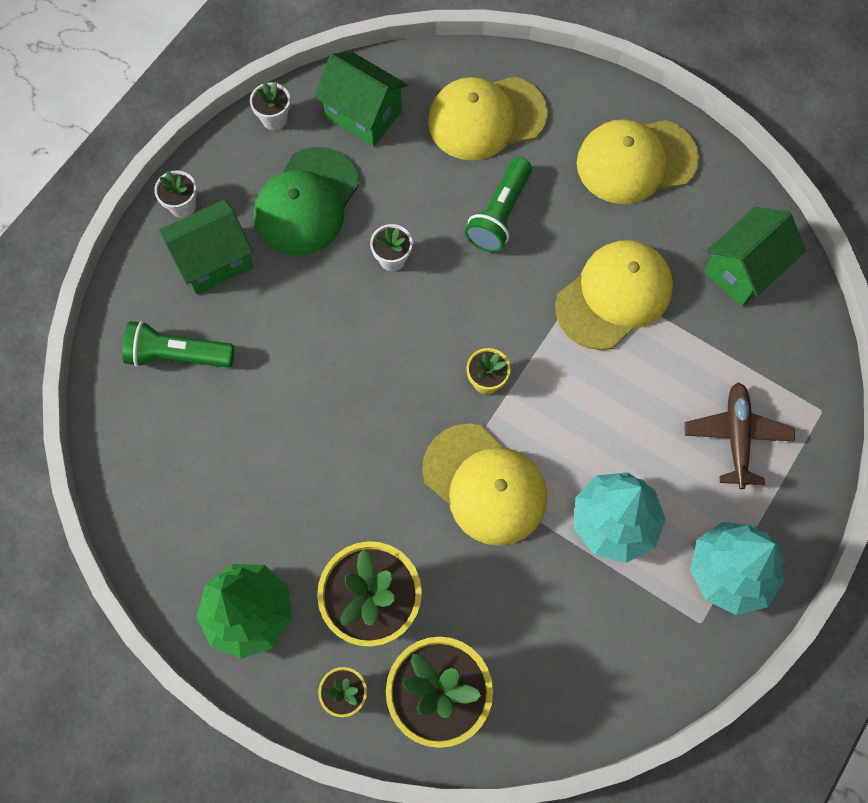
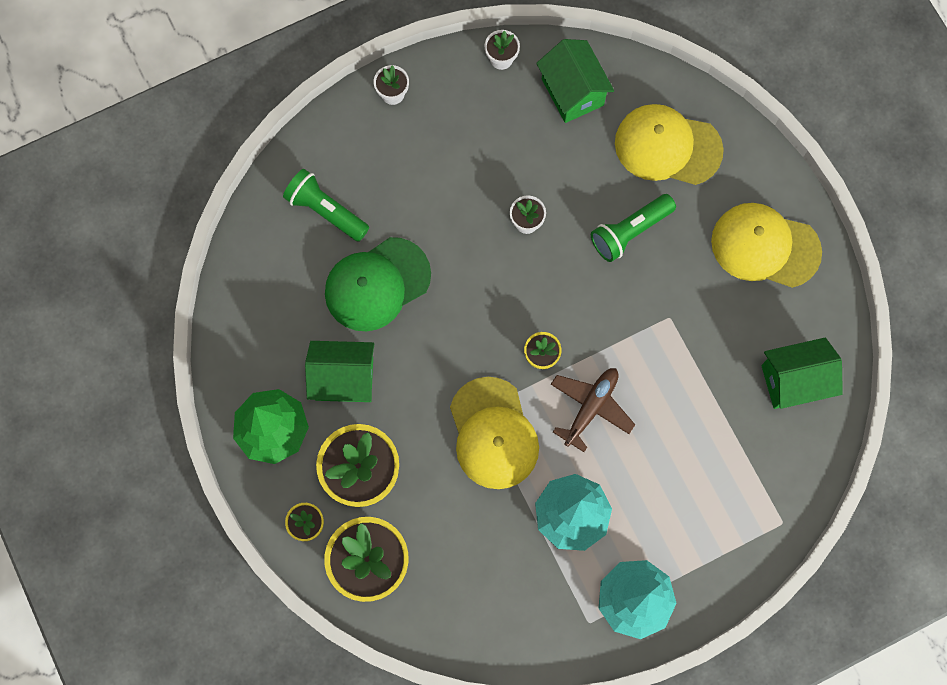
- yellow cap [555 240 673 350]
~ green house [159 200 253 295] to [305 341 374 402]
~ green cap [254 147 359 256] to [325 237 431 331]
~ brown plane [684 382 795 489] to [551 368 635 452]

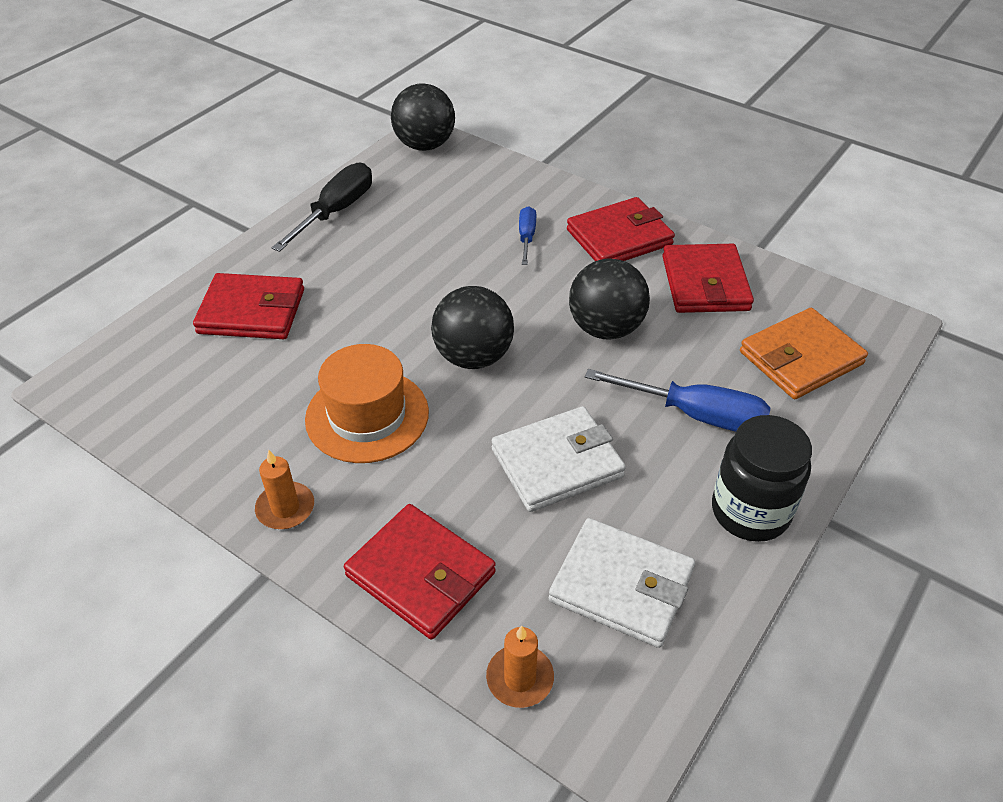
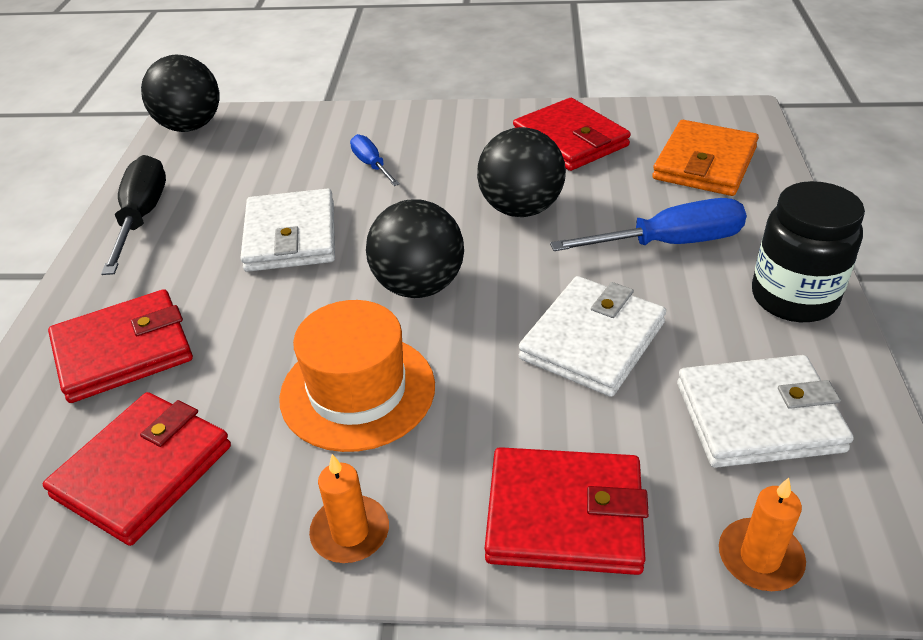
+ white wallet [240 189 335 272]
~ red wallet [567 197 675 261] to [43 392 231 546]

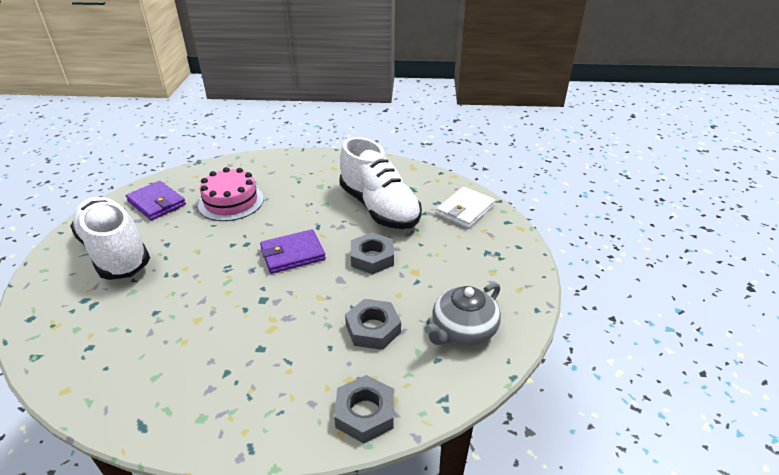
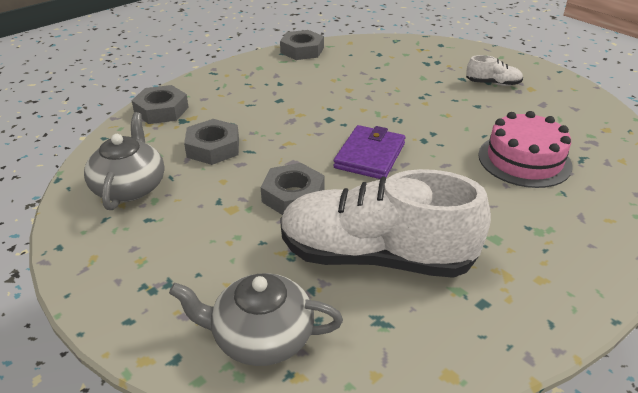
- purple wallet [126 181 186 220]
+ grey nut [280 30 324 60]
~ white wallet [436 187 495 228] to grey teapot [169 273 343 366]
~ white shoe [70 197 150 280] = [466 55 523 86] x0.42

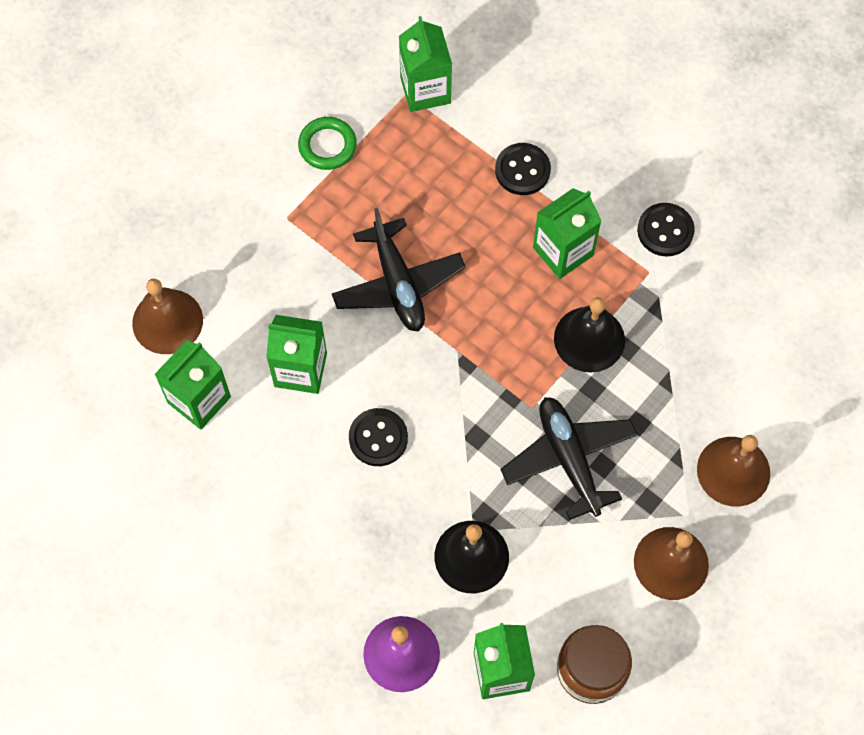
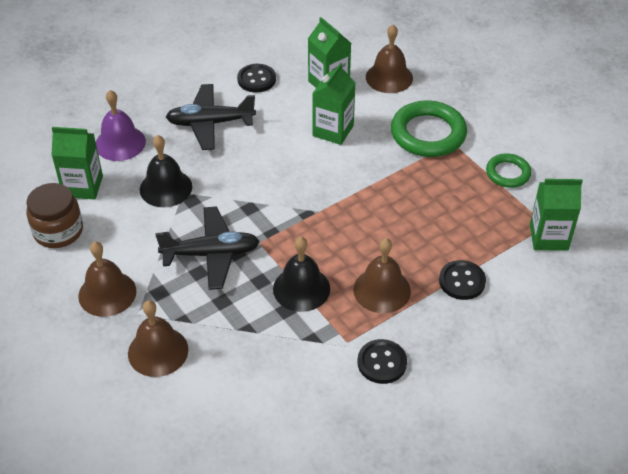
+ green ring [391 100 467 157]
~ black plane [332 208 465 331] to [166 84 256 150]
~ black button [349 408 408 466] to [237 64 276 92]
~ green carton [533 188 601 279] to brown bell [353 238 411 313]

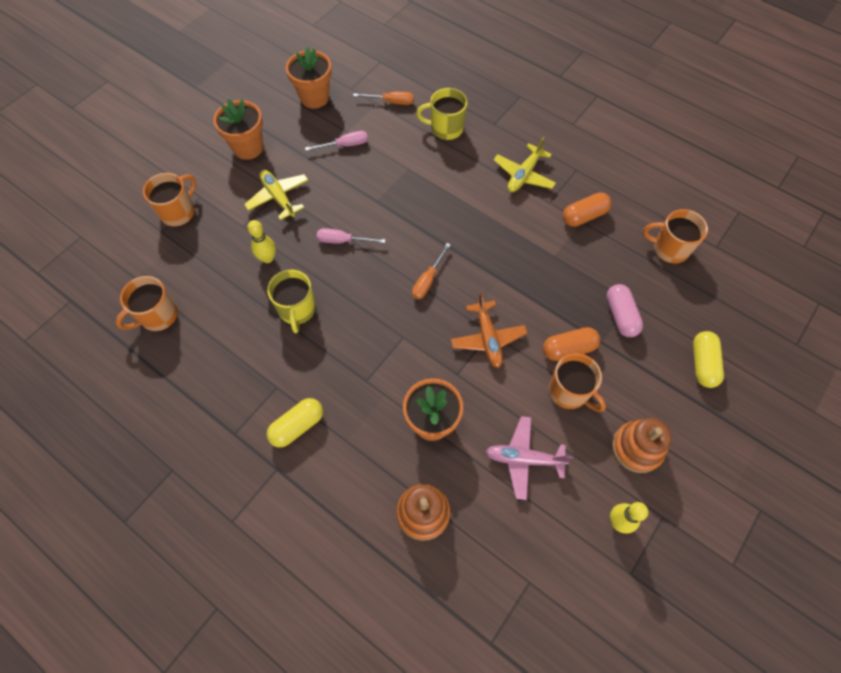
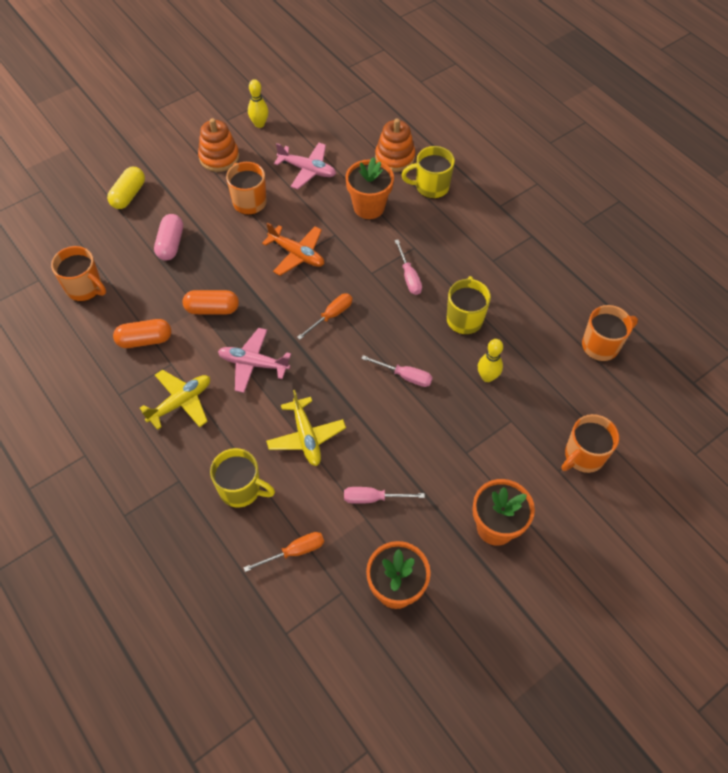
- yellow capsule [266 398 323 448]
+ pink plane [218 328 291 393]
+ pink screwdriver [394 240 422 295]
+ yellow mug [401 146 455 199]
~ yellow plane [244 170 309 220] to [266 390 346 466]
~ orange capsule [543 327 600 361] to [183 290 239 314]
~ orange screwdriver [353 92 414 105] = [243 532 324 572] 135 degrees clockwise
~ orange plane [451 293 527 368] = [262 223 324 276] 120 degrees clockwise

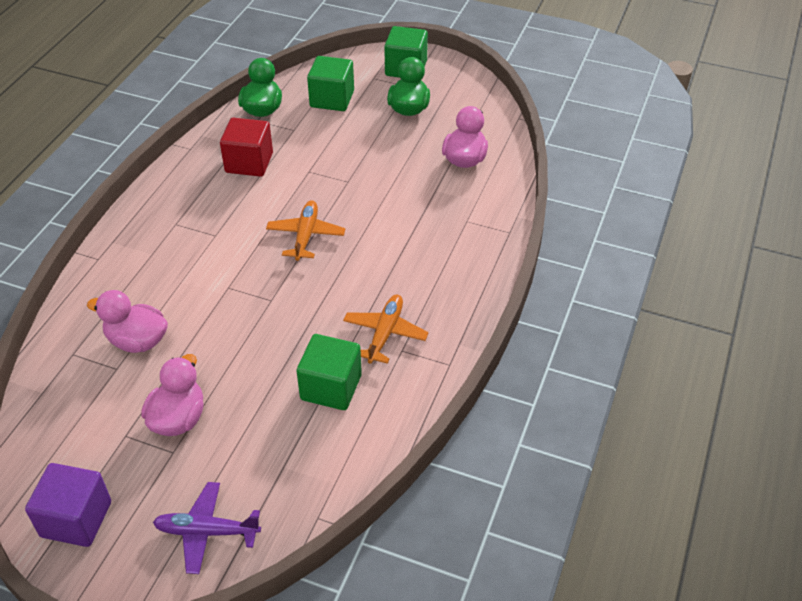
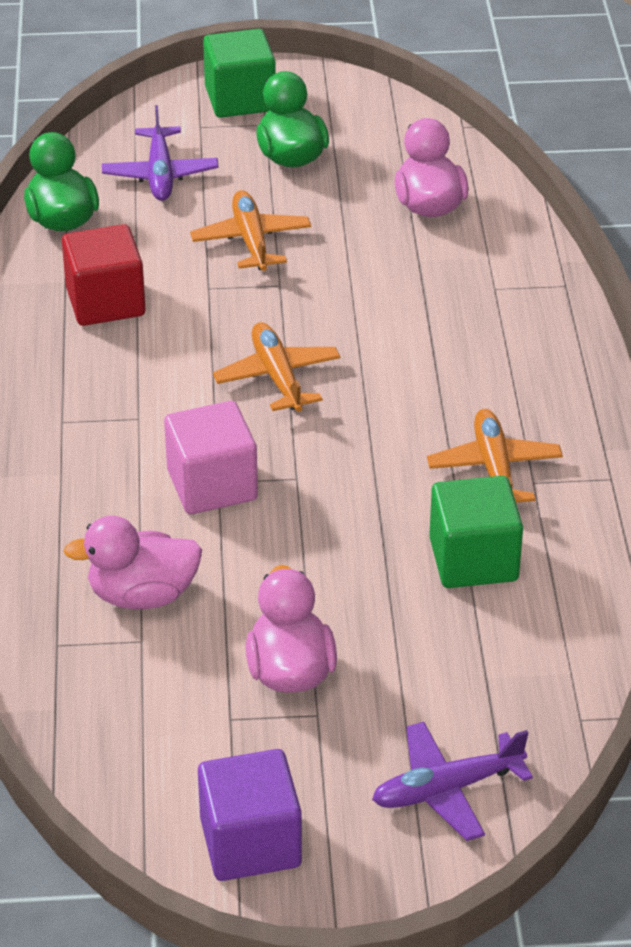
+ pink cube [164 401 258 514]
+ orange plane [190 190 311 271]
~ green cube [307 56 354 111] to purple plane [102 105 218 201]

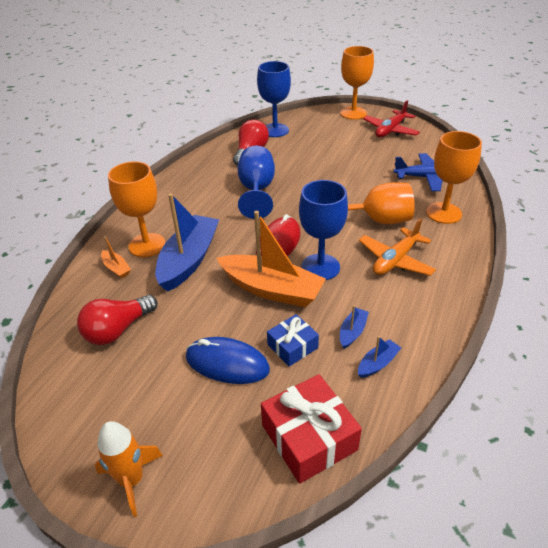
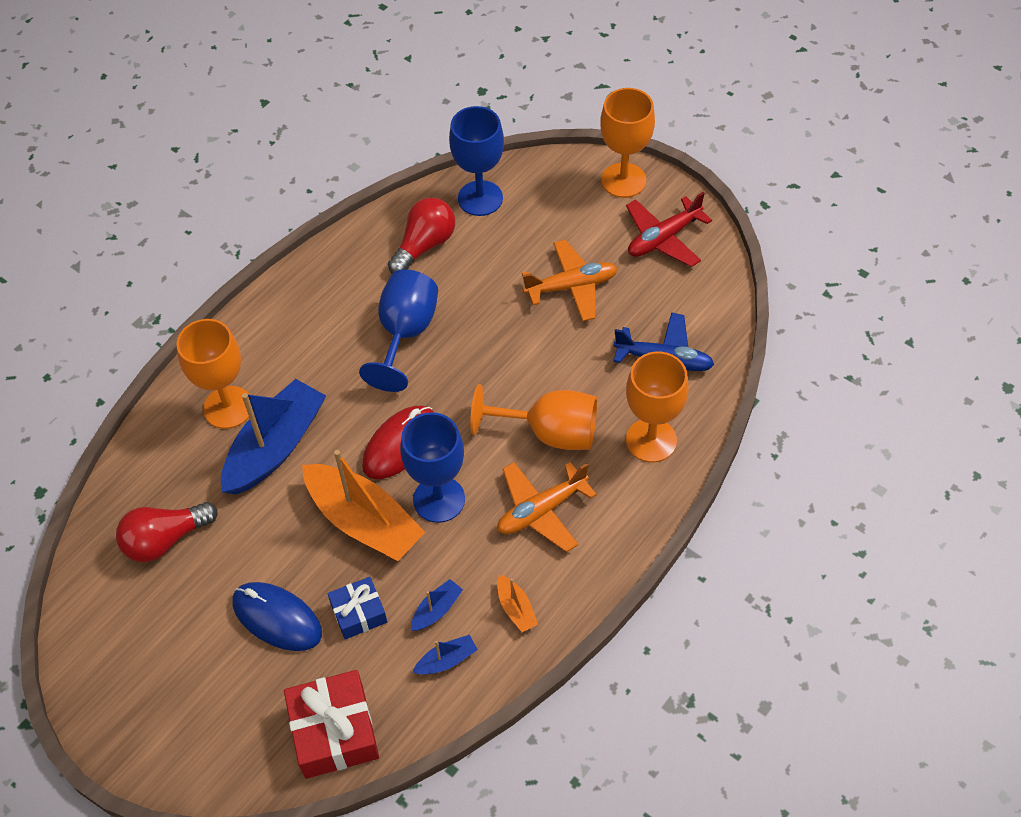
- orange rocket [95 421 163 517]
+ orange plane [522 240 618 322]
~ orange boat [101 236 131 279] to [497 574 538 632]

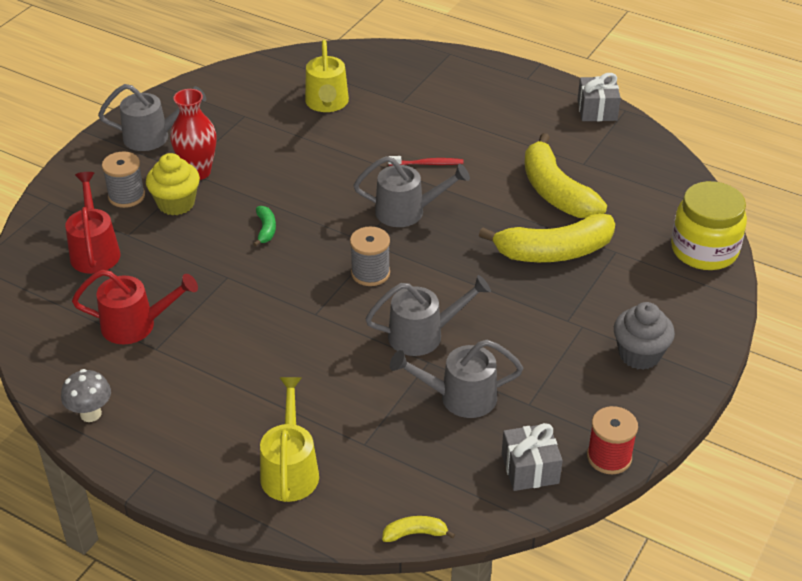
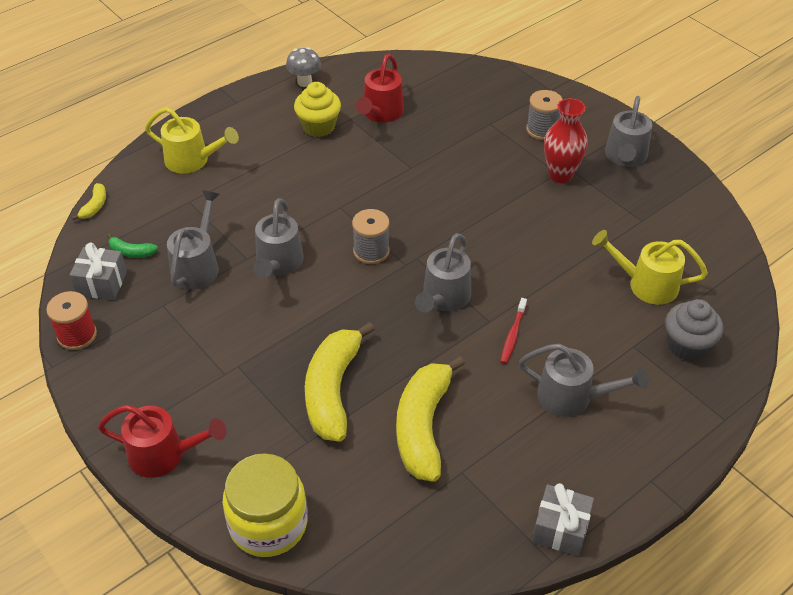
+ grey watering can [519 344 648 417]
~ red watering can [65 172 121 274] to [98 405 226 478]
~ yellow cupcake [146 153 200 215] to [294 82 341 137]
~ green banana [253 206 276 246] to [107 234 158 258]
~ grey cupcake [614 302 675 370] to [665 299 723 361]
~ yellow banana [525 133 607 218] = [396 356 465 482] 75 degrees counterclockwise

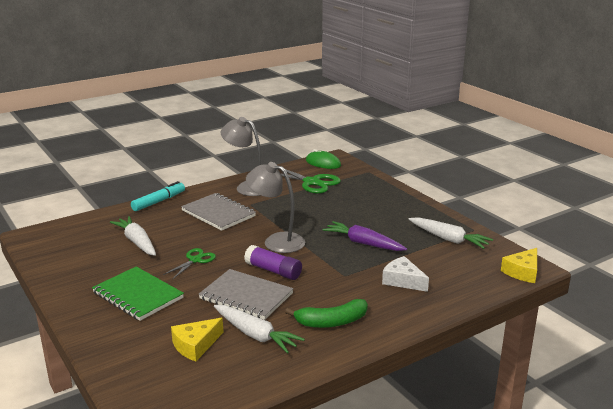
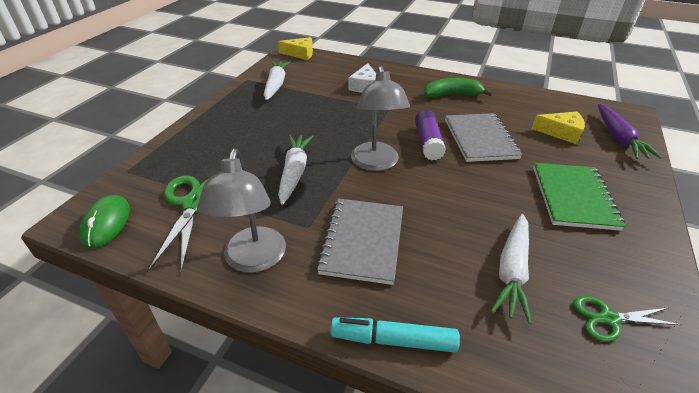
~ green scissors [163 248 216 279] to [573 296 682 342]
~ white carrot [214 305 305 354] to [278 134 314 205]
~ purple carrot [322 221 407 251] to [598 104 662 159]
~ green banana [285 299 368 328] = [424 78 493 98] 45 degrees counterclockwise

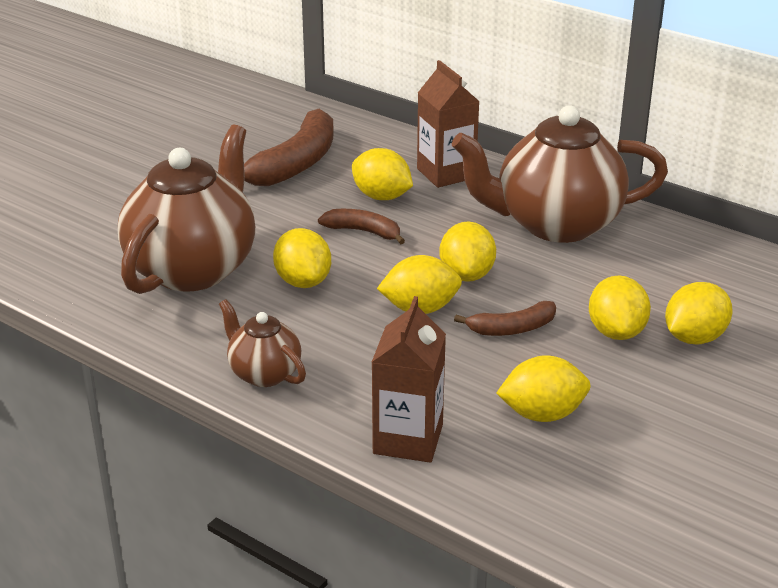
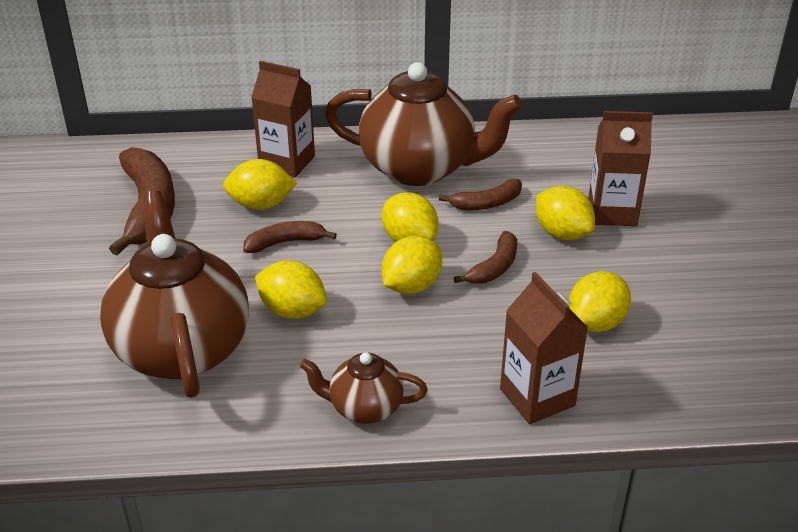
+ brown banana [439 179 522 211]
~ yellow lemon [665 282 733 345] to brown carton [588 111 653 226]
~ brown teapot [452 105 668 243] = [325 62 523 186] 120 degrees counterclockwise

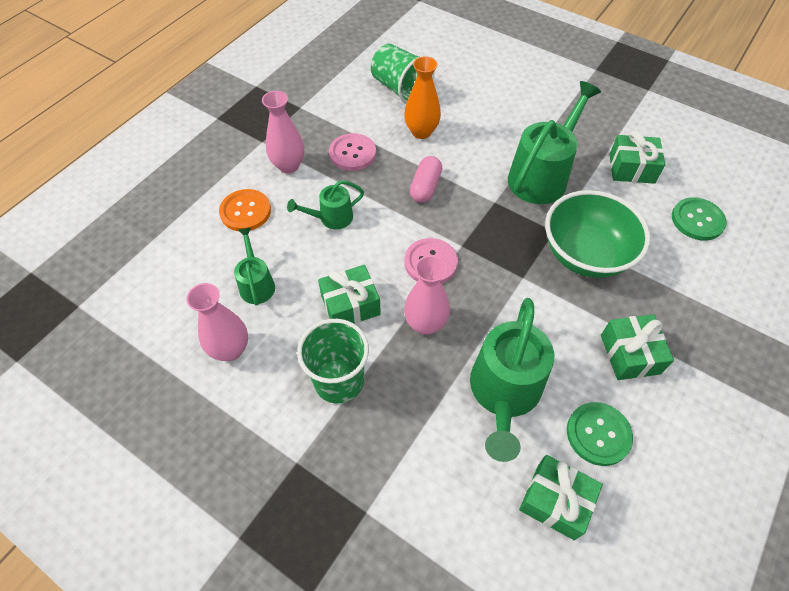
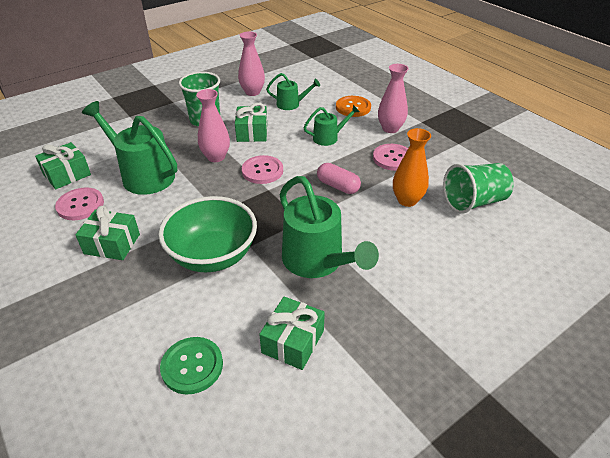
~ green button [567 402 633 466] to pink button [55 187 104 220]
~ green watering can [287 180 364 229] = [303 105 360 146] 75 degrees clockwise

